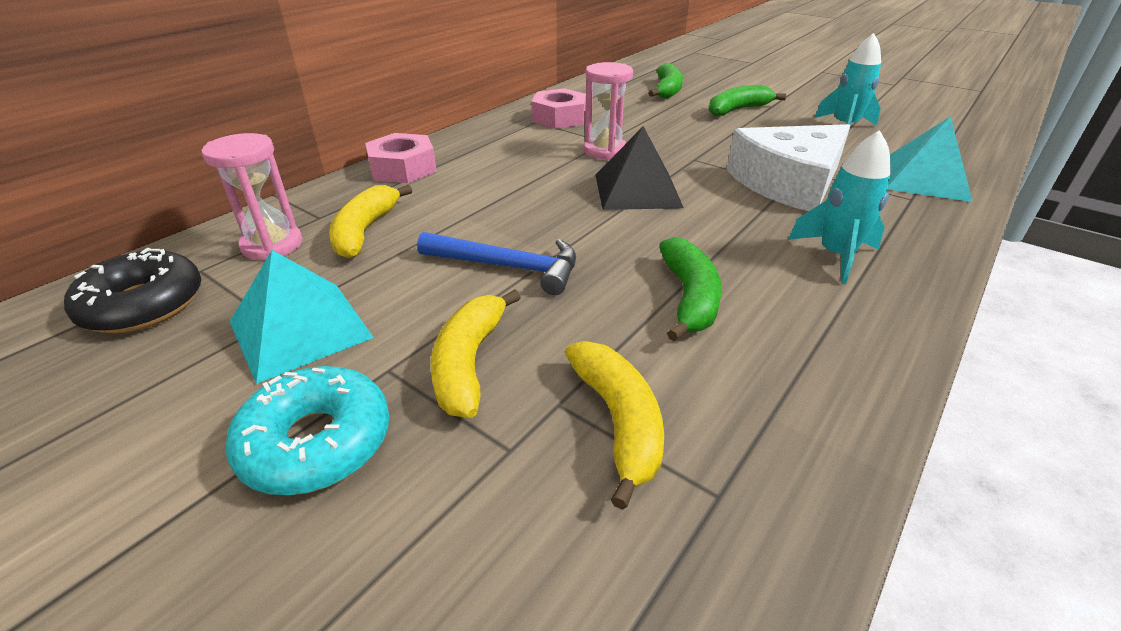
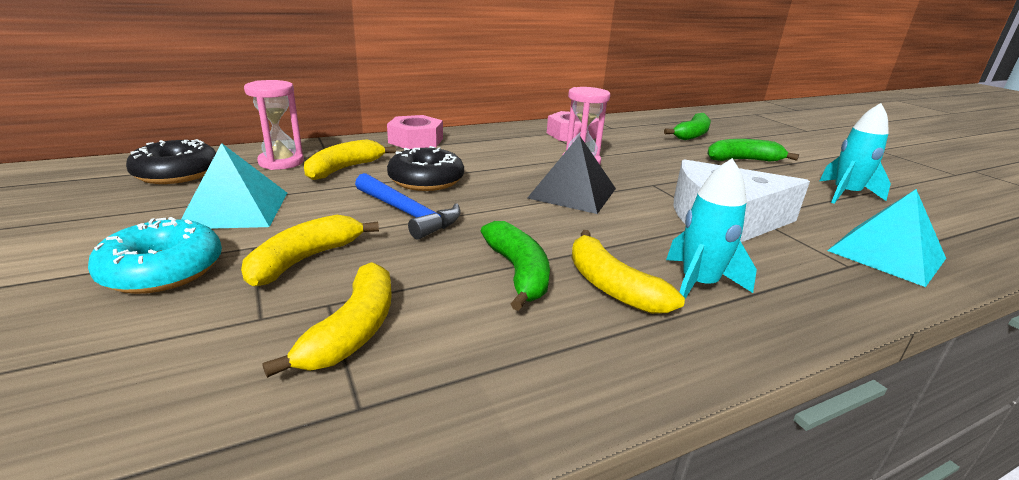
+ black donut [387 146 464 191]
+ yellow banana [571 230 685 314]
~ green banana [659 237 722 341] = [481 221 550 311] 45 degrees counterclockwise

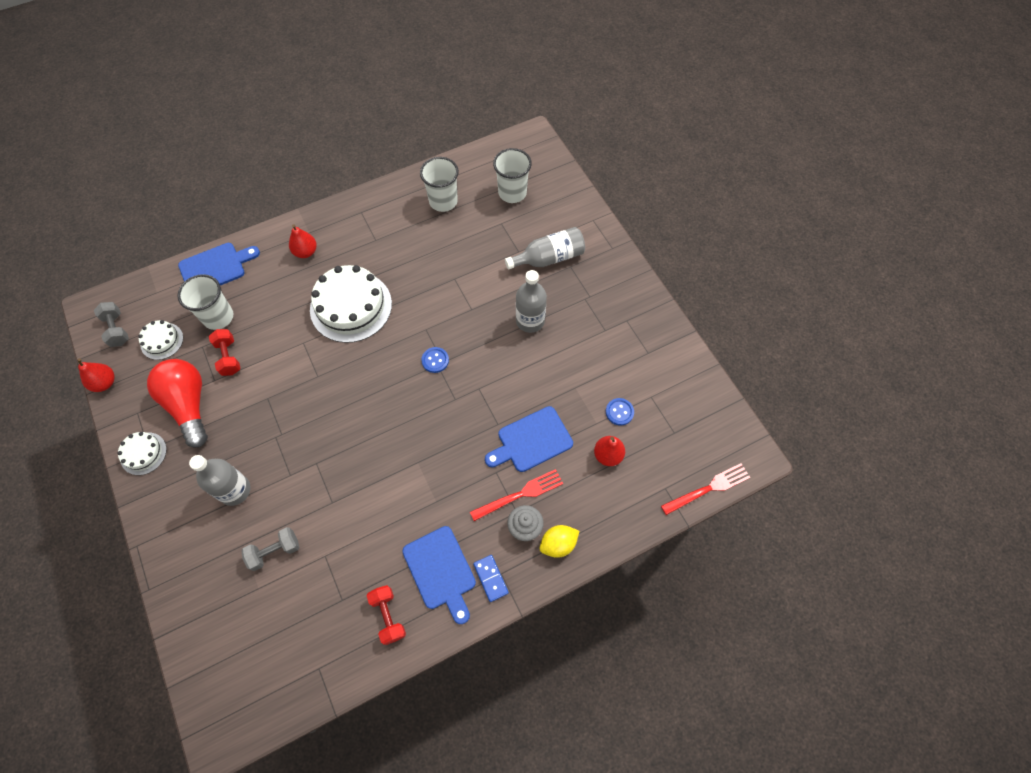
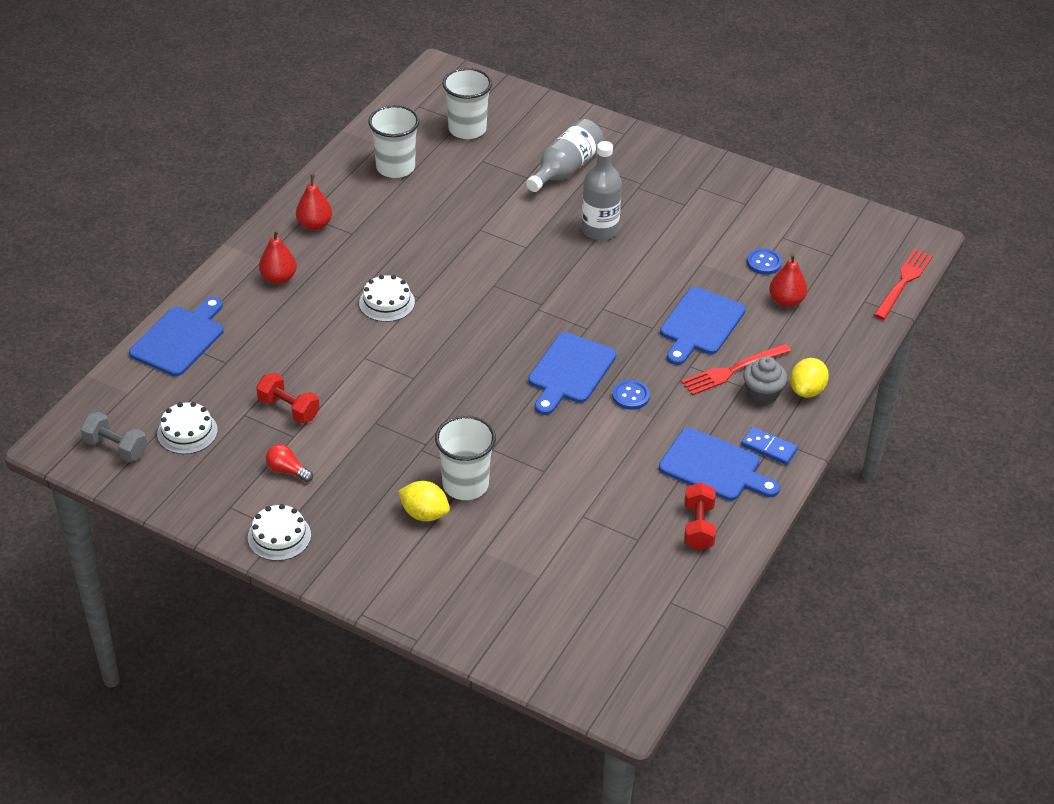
- grey dumbbell [241 527 299 571]
+ blue cutting board [528 332 617 415]
~ red pear [77 358 115 392] to [296 174 332 230]
~ white cup [177 274 233 330] to [435 415 496 500]
~ blue button [421 347 449 373] to [612 380 650 410]
~ grey bottle [189 455 251 506] to yellow lemon [398 481 450 521]
~ red dumbbell [367 585 406 645] = [684 482 716 550] 60 degrees clockwise
~ red fork [470 469 563 521] = [681 344 791 395] 150 degrees counterclockwise
~ red light bulb [147 359 208 448] = [266 444 313 482] x0.41
~ white cake [310 265 392 343] = [359 275 415 322] x0.50

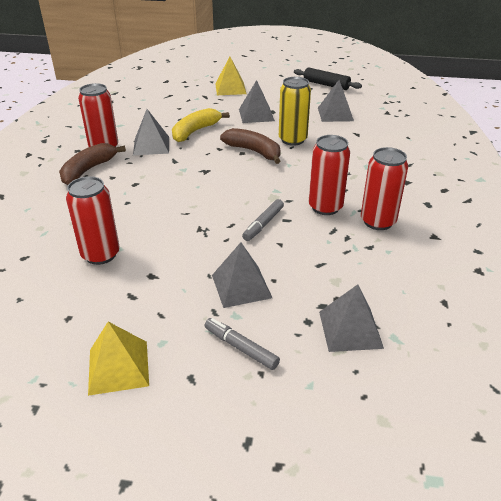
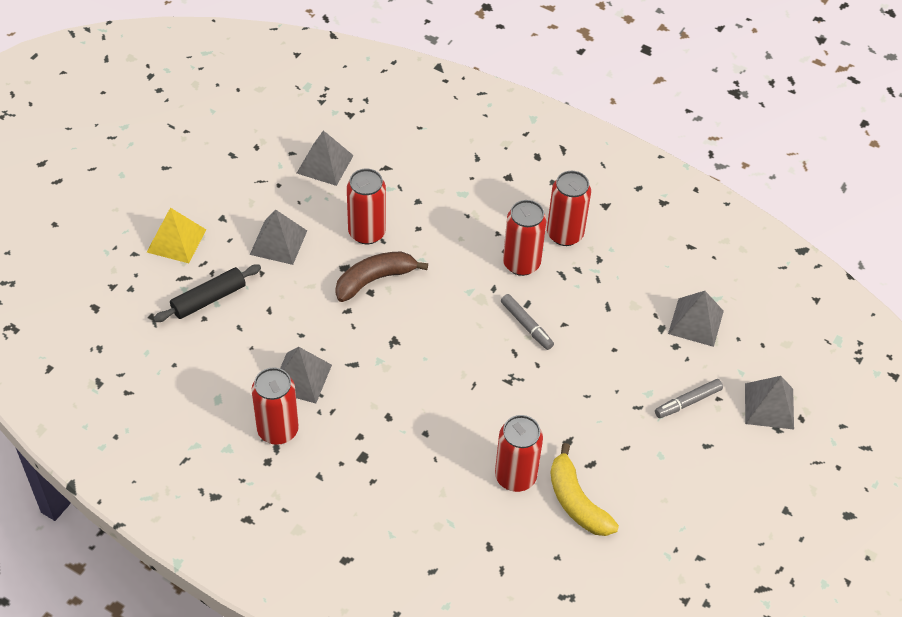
- brown banana [59 143 126 185]
- yellow pyramid [88 322 149 396]
~ yellow banana [172 108 229 142] to [550 443 619 536]
~ grey pyramid [212 242 272 308] to [745 376 794 429]
~ black rolling pin [294 67 362 90] to [153 265 261 322]
~ yellow can [279 77 311 146] to red can [347 169 386 244]

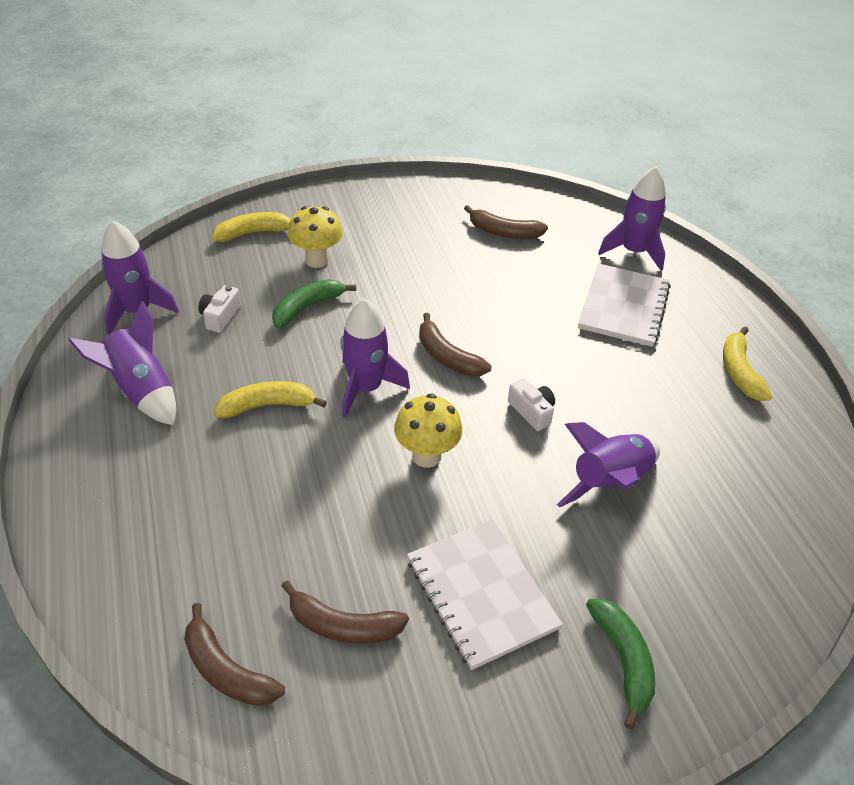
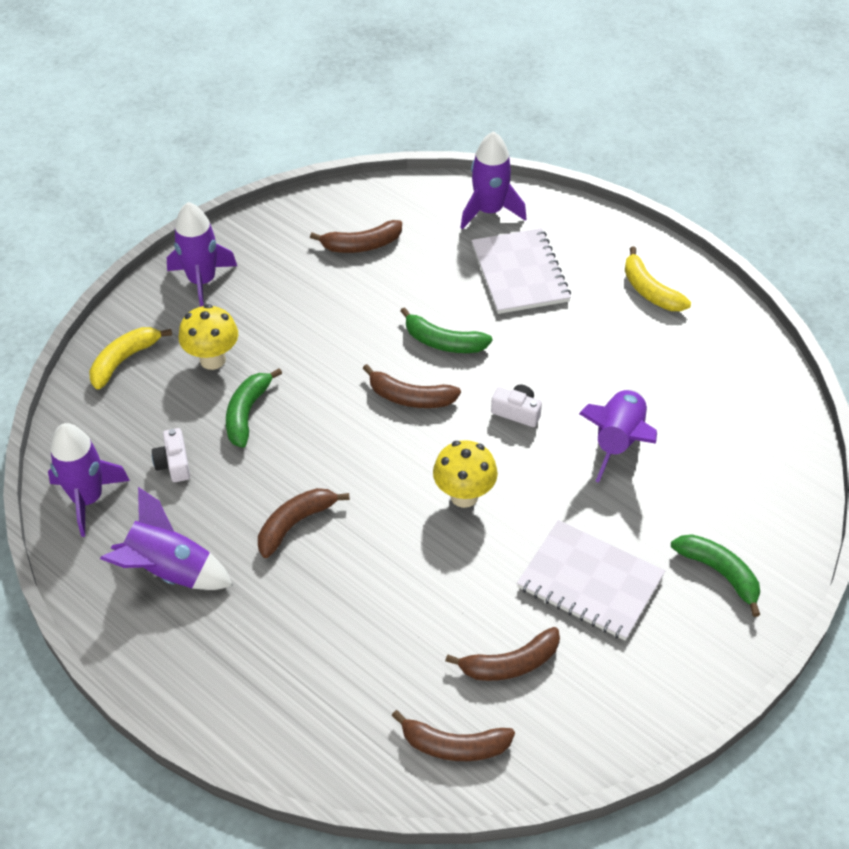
+ green banana [401 307 492 353]
~ purple rocket [341 298 410 418] to [167 202 237 307]
~ yellow banana [214 381 327 418] to brown banana [258 488 350 558]

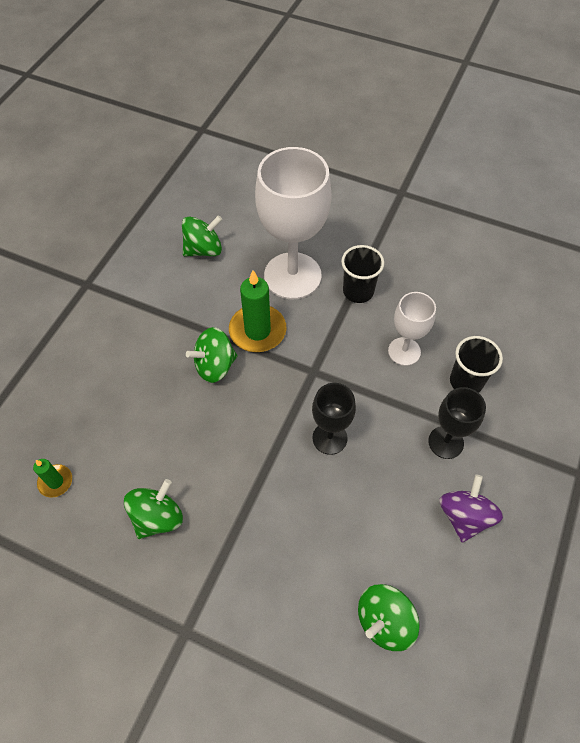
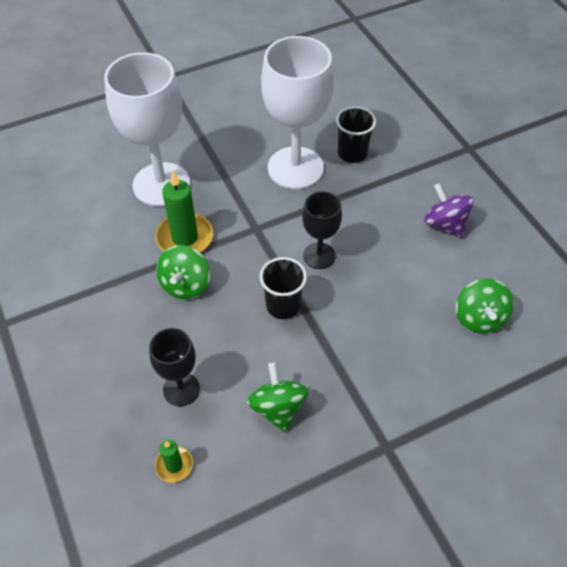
- green spinning top [182 215 222 256]
~ black cup [341 245 384 303] to [260 257 307 319]
~ black goblet [428 387 486 459] to [149 328 200 406]
~ white goblet [388 292 436 366] = [261 36 334 189] x1.89

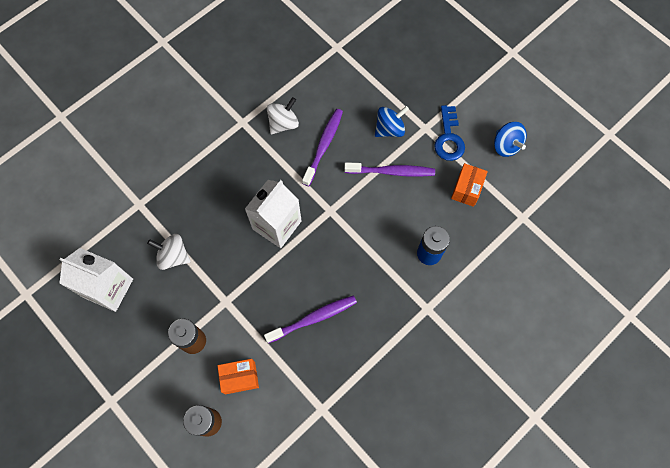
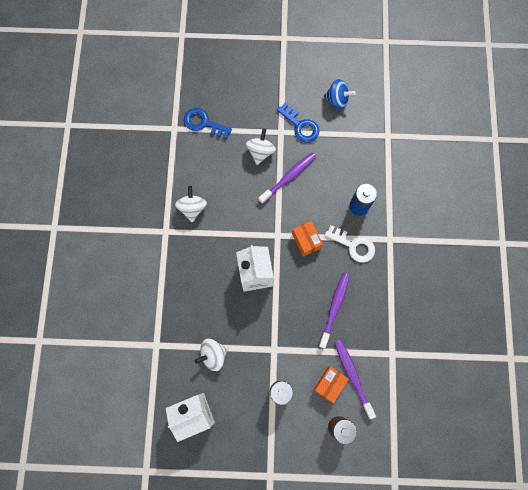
+ blue key [184 108 232 139]
+ white key [325 225 375 263]
~ purple toothbrush [302 109 343 186] to [334 339 376 419]
~ orange box [451 163 488 207] to [292 221 323 256]
~ blue spinning top [375 106 409 137] to white spinning top [246 129 276 165]

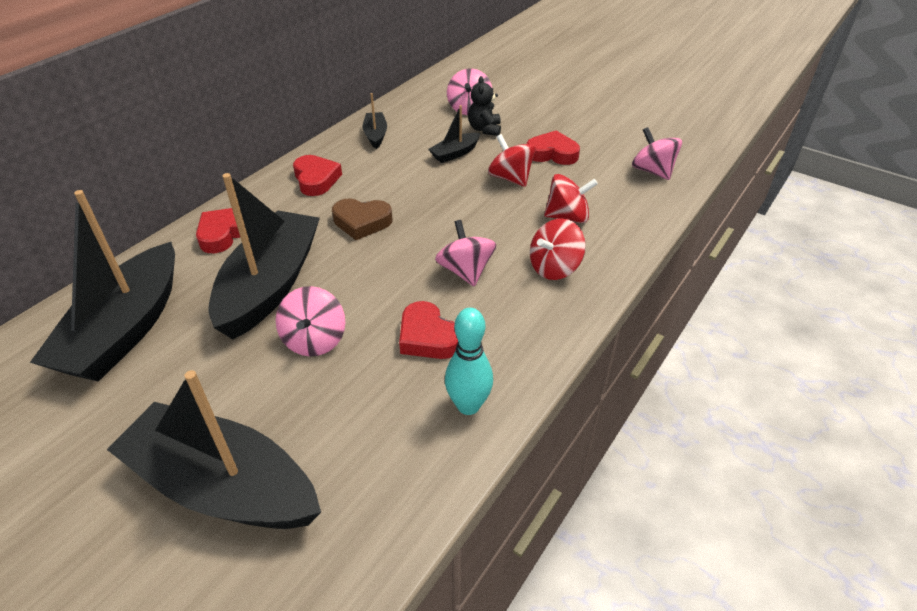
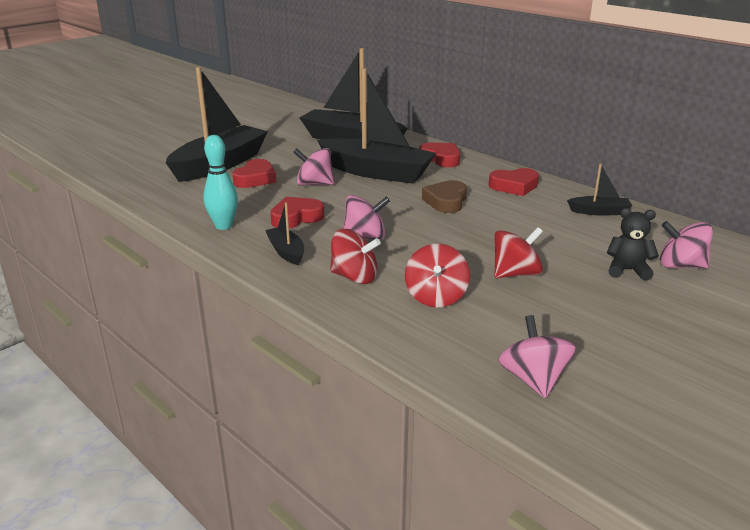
~ black boat [428 105 480 163] to [265 202 304 265]
~ red heart [527 130 580 165] to [232 159 277 188]
~ red spinning top [530 218 586 280] = [330 229 381 284] 135 degrees clockwise
~ pink spinning top [632 127 682 180] = [498 315 576 398] 75 degrees counterclockwise

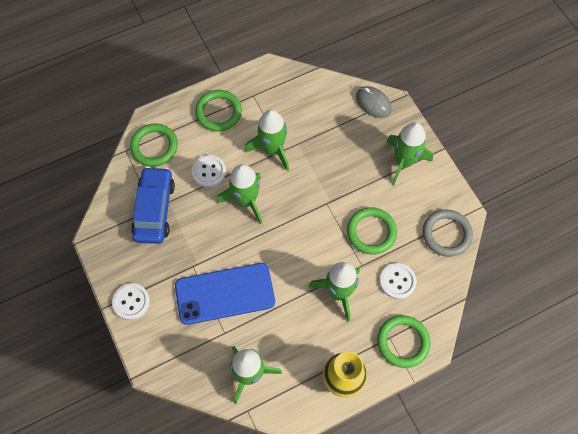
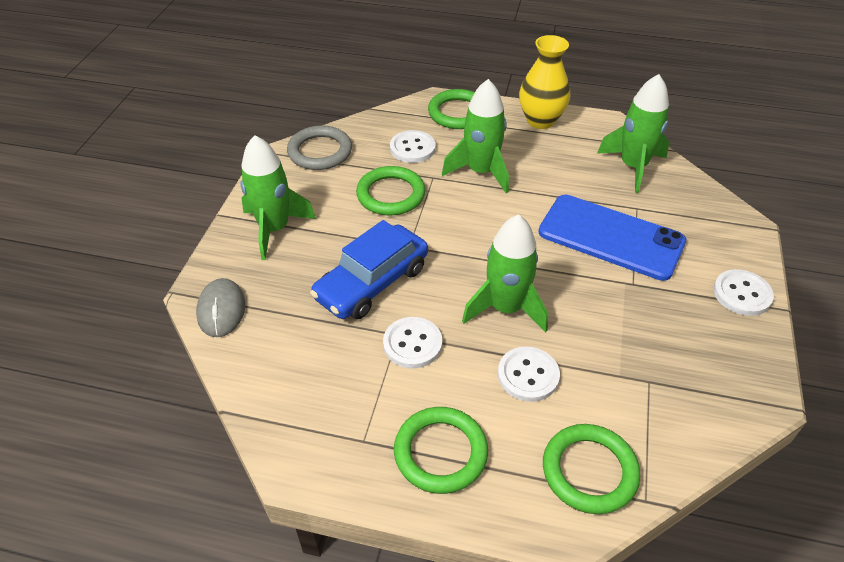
~ blue car [131 167 175 244] to [310 220 428 319]
~ green rocket [245 109 289 172] to white button [383 317 442 368]

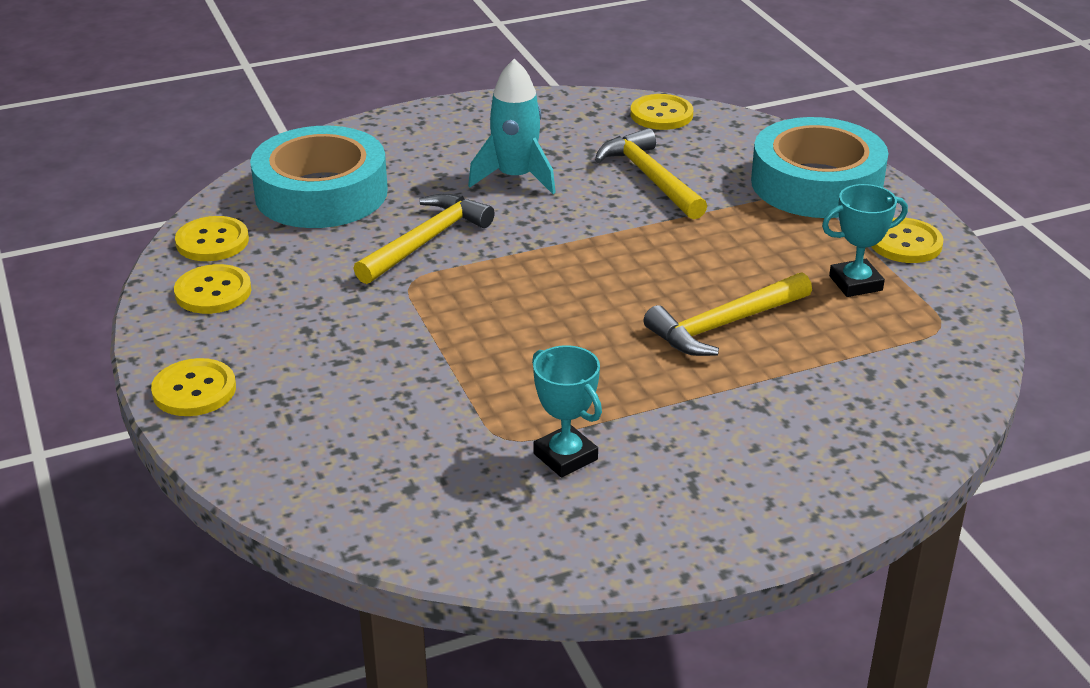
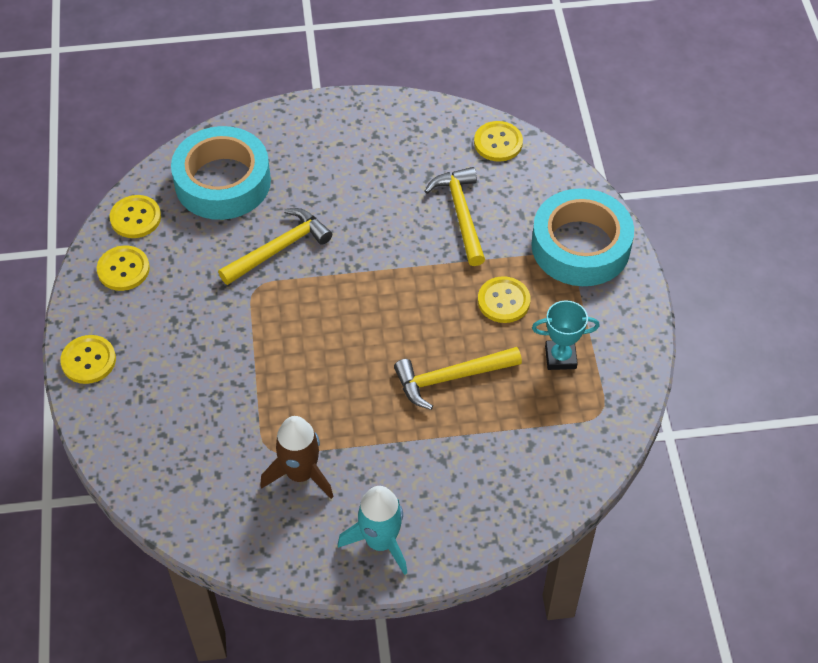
~ turquoise rocket [468 59 556 194] to [338 486 407 575]
~ yellow button [871 218 943 263] to [478 276 530 323]
~ turquoise trophy [532 345 602 477] to brown rocket [260 416 334 499]

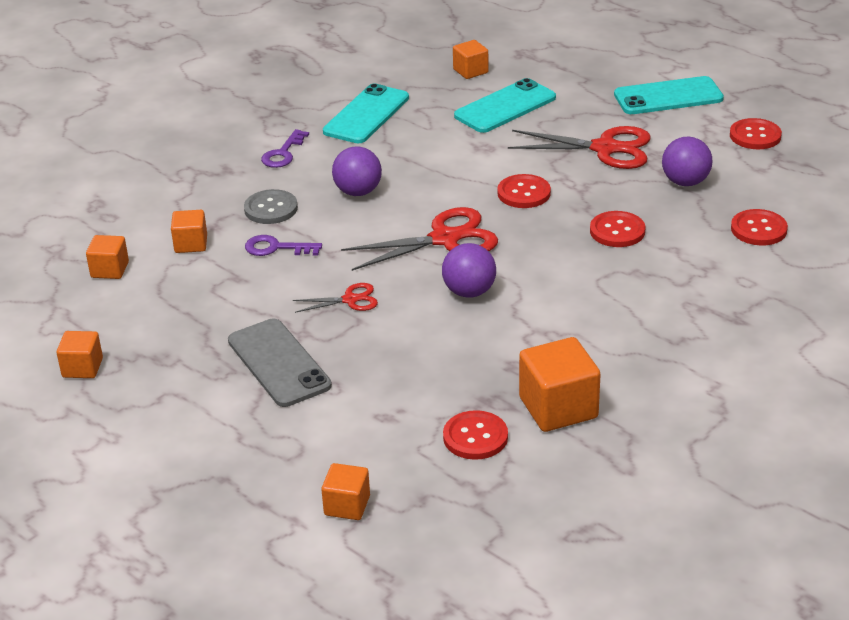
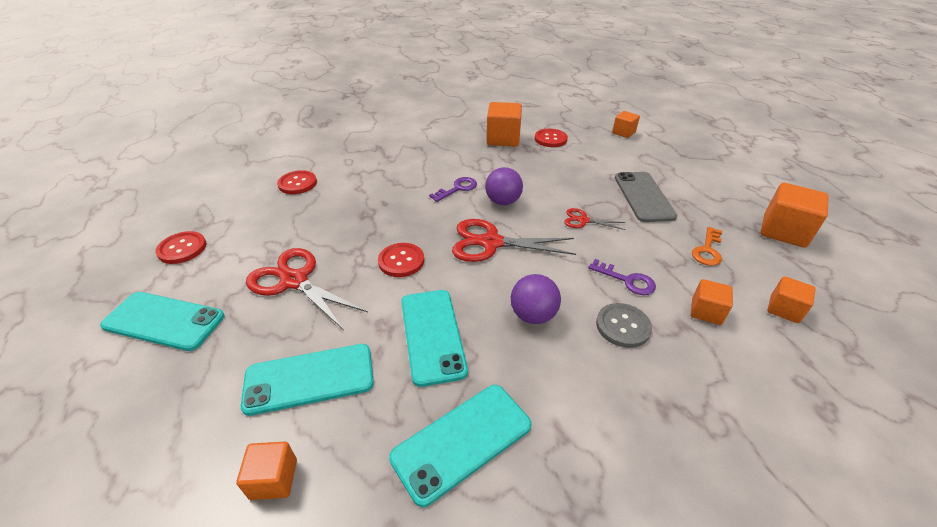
- red button [590 211 645 247]
- purple ball [662 136 712 186]
+ turquoise phone [401 290 468 387]
+ orange key [692 227 722 266]
~ purple key [261 129 309 168] to [429 177 477 202]
~ orange cube [57 331 103 378] = [761 183 829 248] x1.71

